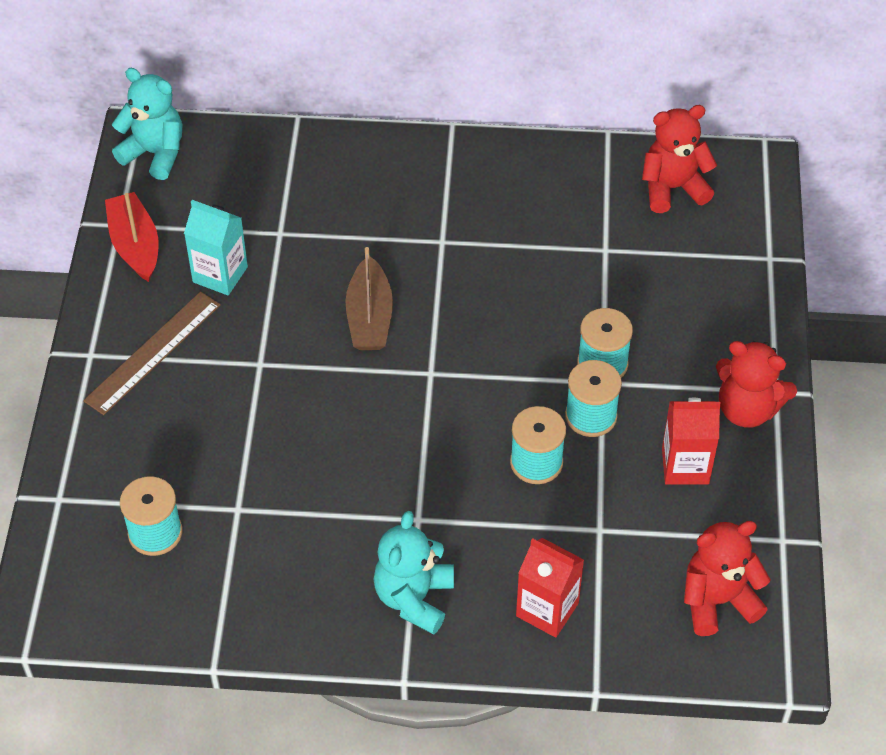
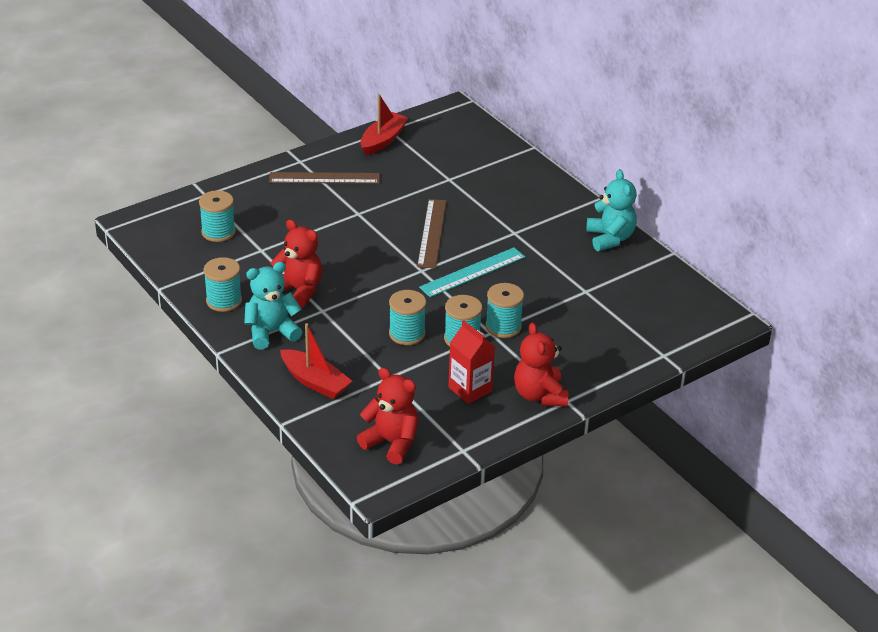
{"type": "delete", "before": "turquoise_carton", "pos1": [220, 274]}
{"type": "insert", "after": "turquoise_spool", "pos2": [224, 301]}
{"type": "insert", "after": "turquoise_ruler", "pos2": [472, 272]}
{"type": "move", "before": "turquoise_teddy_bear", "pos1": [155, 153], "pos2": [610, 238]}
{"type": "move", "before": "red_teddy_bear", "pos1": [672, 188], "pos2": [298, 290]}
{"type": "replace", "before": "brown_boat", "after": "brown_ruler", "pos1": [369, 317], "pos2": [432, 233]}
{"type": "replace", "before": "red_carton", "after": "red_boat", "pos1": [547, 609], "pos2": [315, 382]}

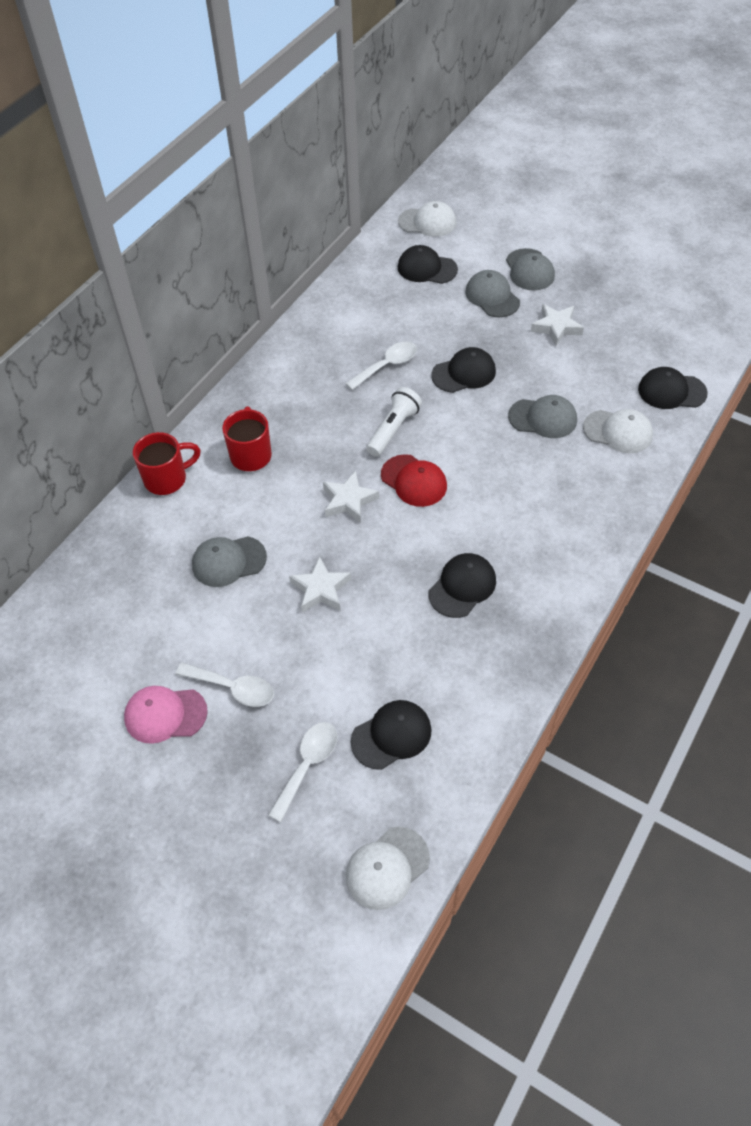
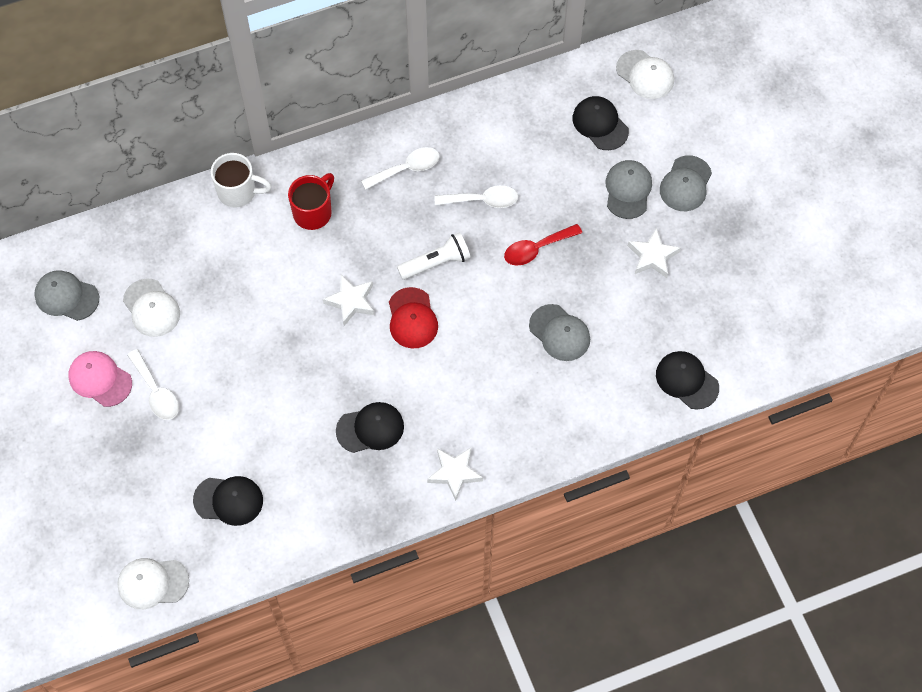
{"type": "move", "before": "grey_cap", "pos1": [228, 561], "pos2": [66, 296]}
{"type": "move", "before": "white_spoon", "pos1": [307, 765], "pos2": [407, 169]}
{"type": "move", "before": "white_star", "pos1": [320, 589], "pos2": [454, 473]}
{"type": "move", "before": "white_cap", "pos1": [618, 431], "pos2": [151, 308]}
{"type": "replace", "before": "black_cap", "after": "red_spoon", "pos1": [464, 373], "pos2": [536, 249]}
{"type": "recolor", "before": "red_mug", "after": "white_mug", "pos1": [167, 479], "pos2": [238, 192]}

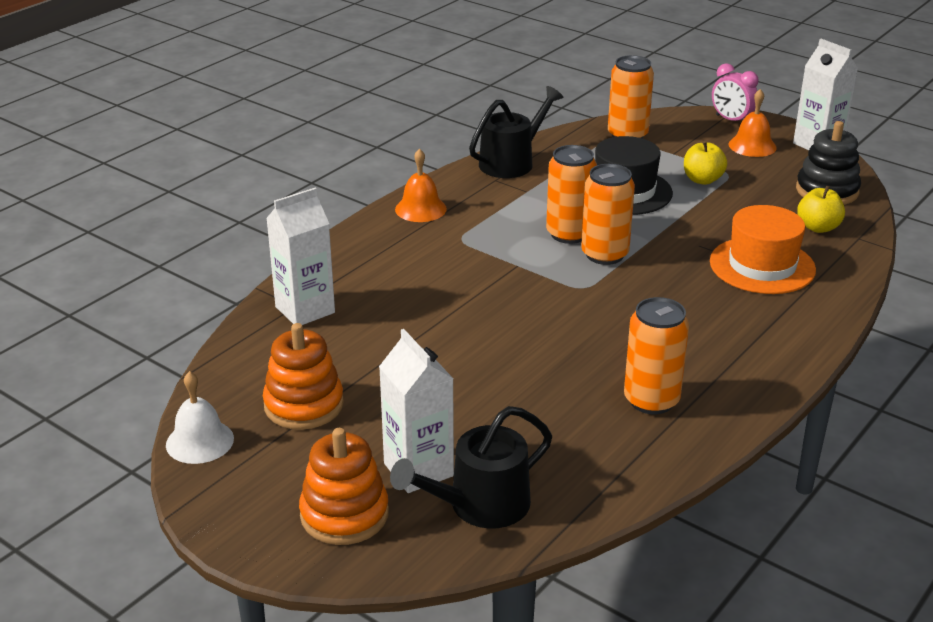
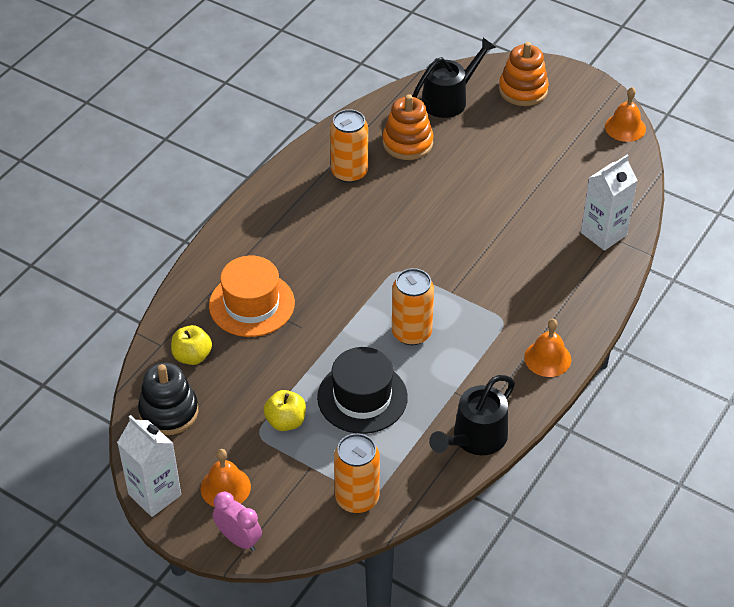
{"type": "delete", "before": "white_carton", "pos1": [418, 470]}
{"type": "delete", "before": "orange_can", "pos1": [604, 254]}
{"type": "move", "before": "orange_stacking_toy", "pos1": [304, 405], "pos2": [407, 143]}
{"type": "recolor", "before": "white_bell", "after": "orange_bell", "pos1": [200, 441], "pos2": [625, 127]}

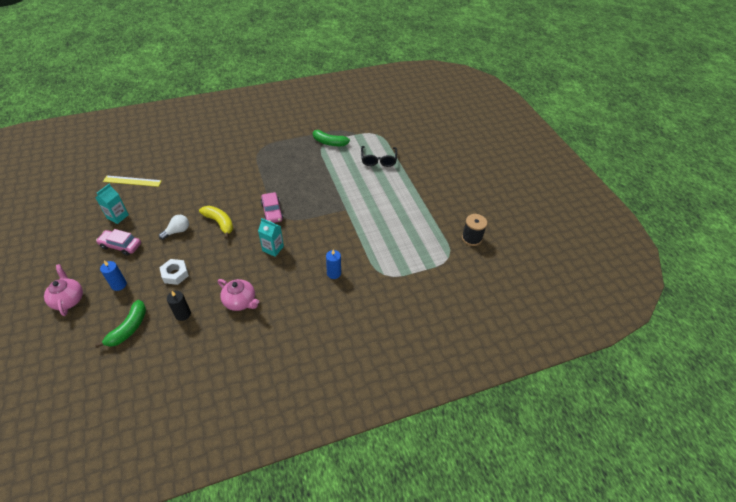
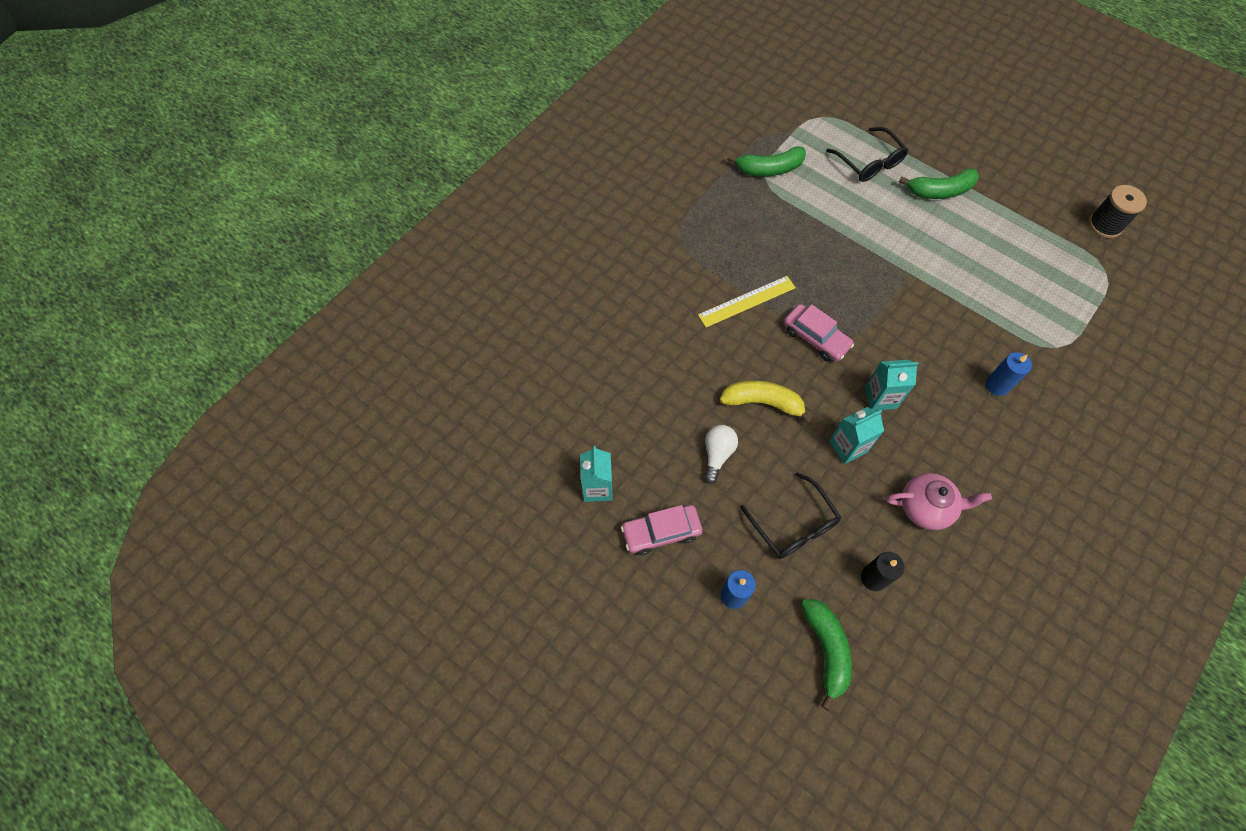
{"type": "delete", "before": "pink_teapot", "pos1": [68, 299]}
{"type": "insert", "after": "turquoise_carton", "pos2": [848, 447]}
{"type": "insert", "after": "green_banana", "pos2": [939, 191]}
{"type": "move", "before": "yellow_ruler", "pos1": [132, 181], "pos2": [747, 301]}
{"type": "replace", "before": "white_nut", "after": "black_glasses", "pos1": [175, 274], "pos2": [793, 525]}

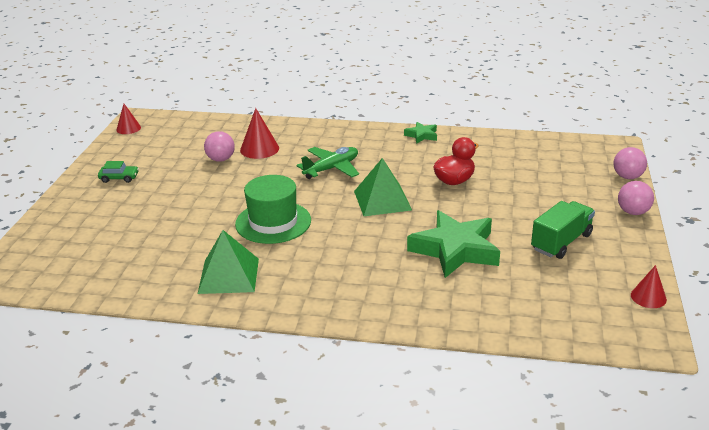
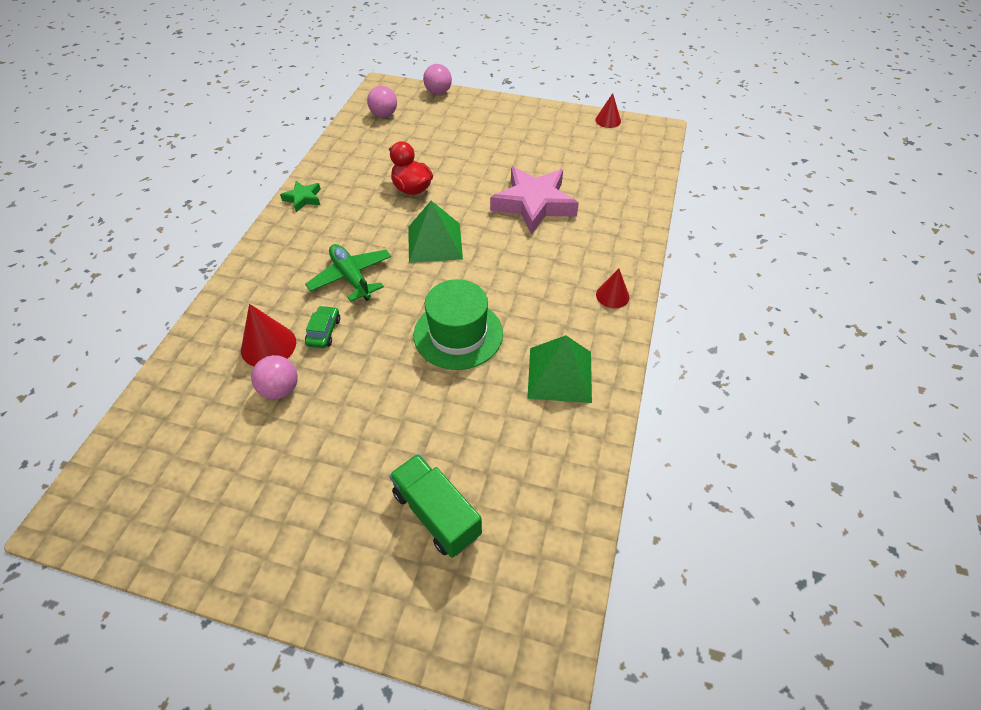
{"type": "move", "before": "green_car", "pos1": [119, 178], "pos2": [324, 332]}
{"type": "move", "before": "red_cone", "pos1": [128, 128], "pos2": [612, 295]}
{"type": "move", "before": "green_truck", "pos1": [561, 242], "pos2": [436, 514]}
{"type": "move", "before": "pink_ball", "pos1": [633, 212], "pos2": [384, 115]}
{"type": "recolor", "before": "green_star", "after": "pink_star", "pos1": [455, 250], "pos2": [534, 204]}

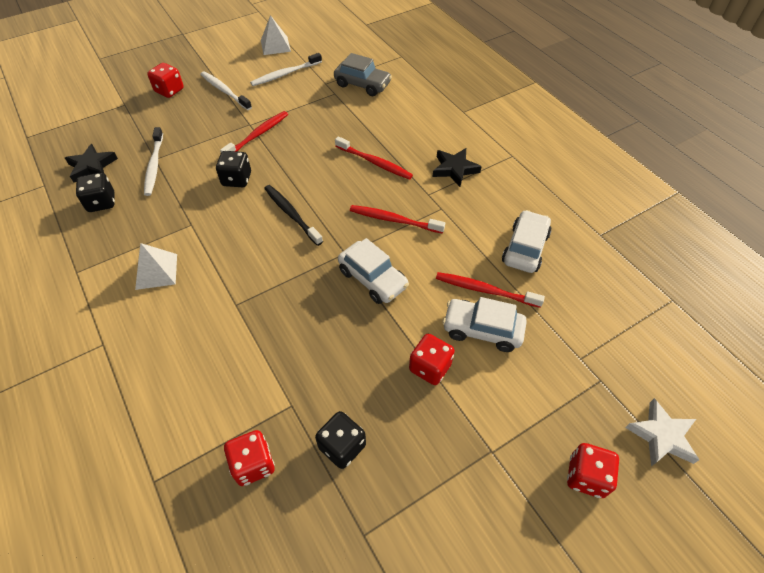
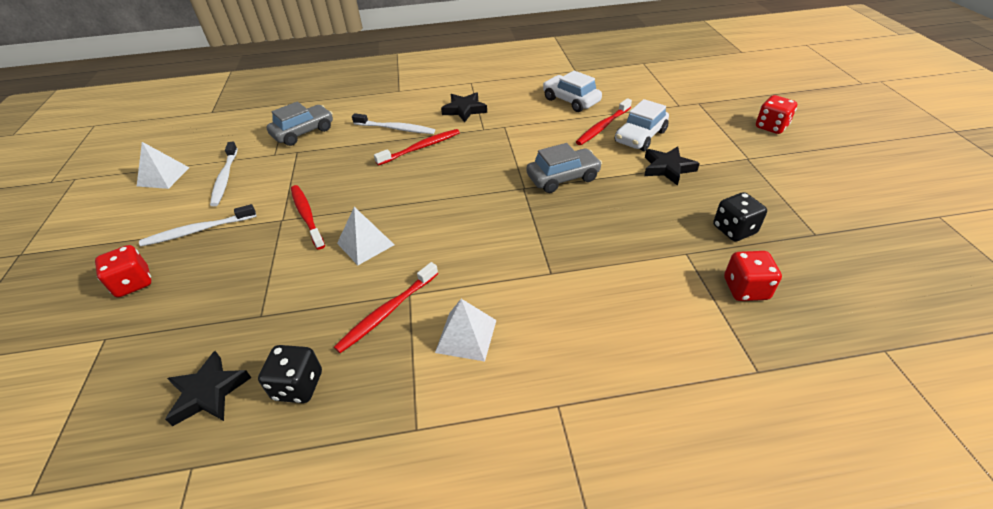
{"type": "delete", "before": "black_toothbrush", "pos1": [291, 214]}
{"type": "delete", "before": "white_star", "pos1": [661, 436]}
{"type": "move", "before": "white_toothbrush", "pos1": [154, 166], "pos2": [396, 129]}
{"type": "move", "before": "red_toothbrush", "pos1": [393, 220], "pos2": [387, 312]}
{"type": "replace", "before": "black_dice", "after": "white_pyramid", "pos1": [236, 179], "pos2": [365, 244]}
{"type": "replace", "before": "red_dice", "after": "black_star", "pos1": [430, 367], "pos2": [667, 168]}
{"type": "recolor", "before": "white_car", "after": "grey_car", "pos1": [373, 279], "pos2": [563, 178]}

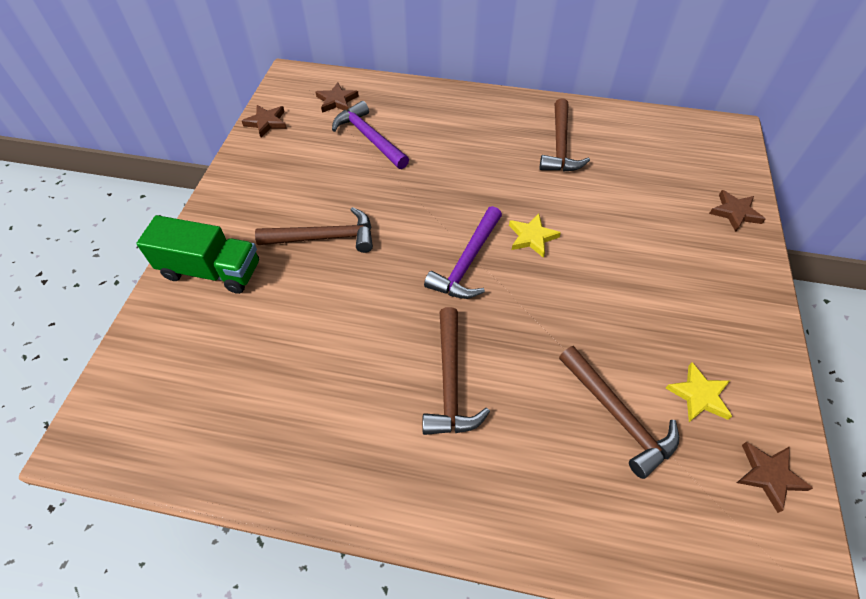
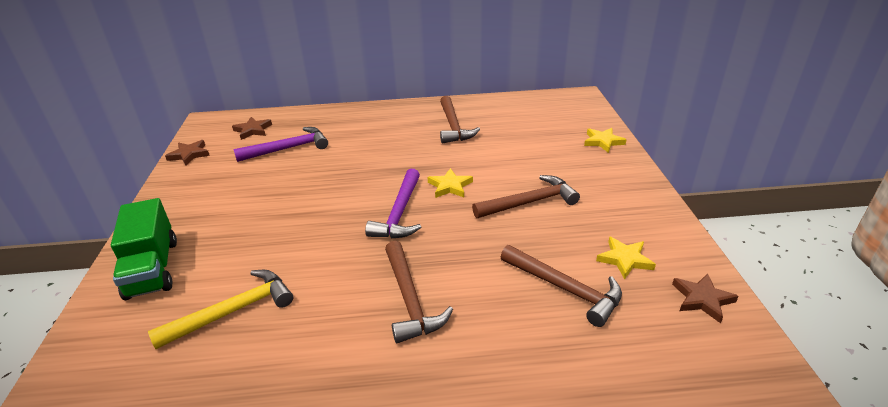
{"type": "insert", "after": "yellow_hammer", "pos2": [234, 311]}
{"type": "move", "before": "brown_hammer", "pos1": [325, 238], "pos2": [530, 202]}
{"type": "recolor", "before": "brown_star", "after": "yellow_star", "pos1": [735, 213], "pos2": [603, 142]}
{"type": "rotate", "before": "green_truck", "pos1": [211, 270], "pos2": [152, 268], "turn": 75}
{"type": "rotate", "before": "purple_hammer", "pos1": [369, 137], "pos2": [288, 148], "turn": 120}

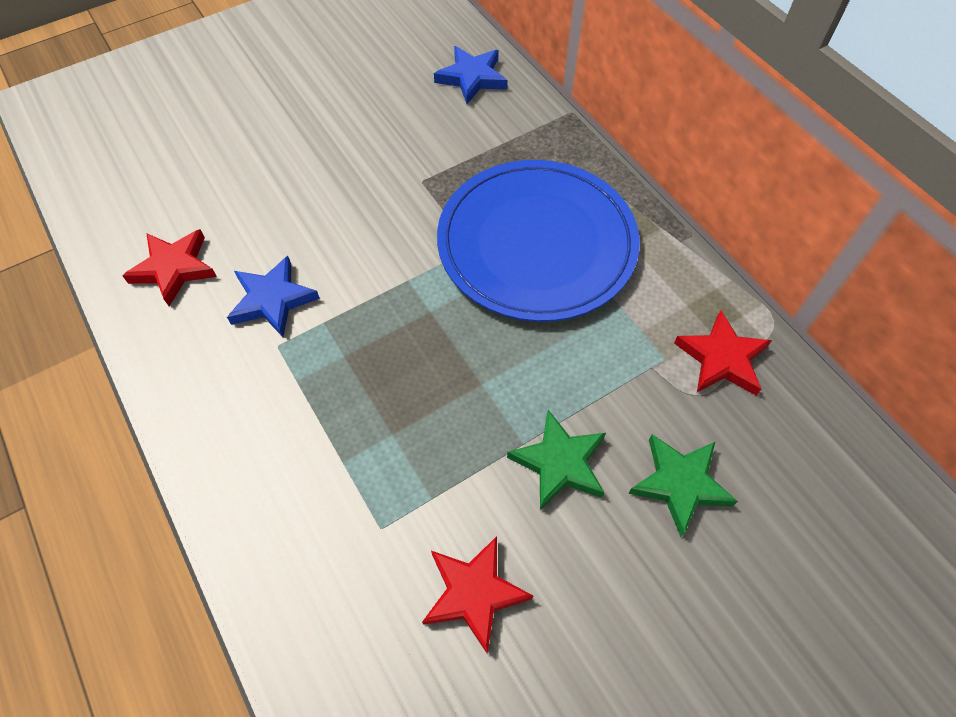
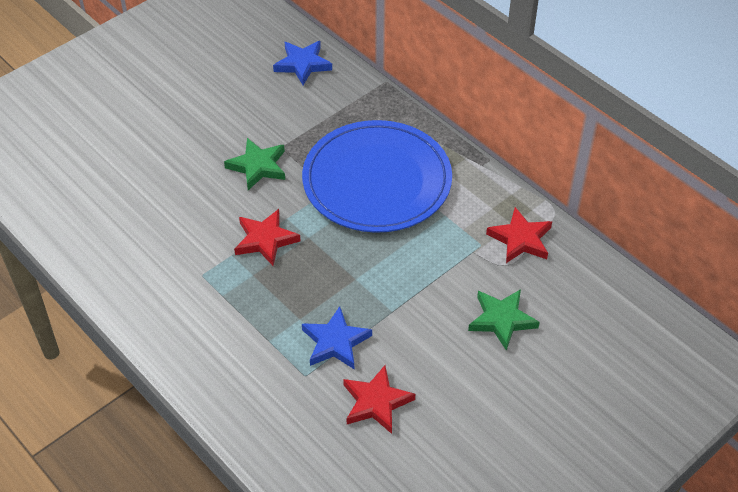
{"type": "move", "before": "red_star", "pos1": [174, 268], "pos2": [265, 240]}
{"type": "move", "before": "blue_star", "pos1": [272, 300], "pos2": [335, 342]}
{"type": "move", "before": "green_star", "pos1": [560, 463], "pos2": [258, 166]}

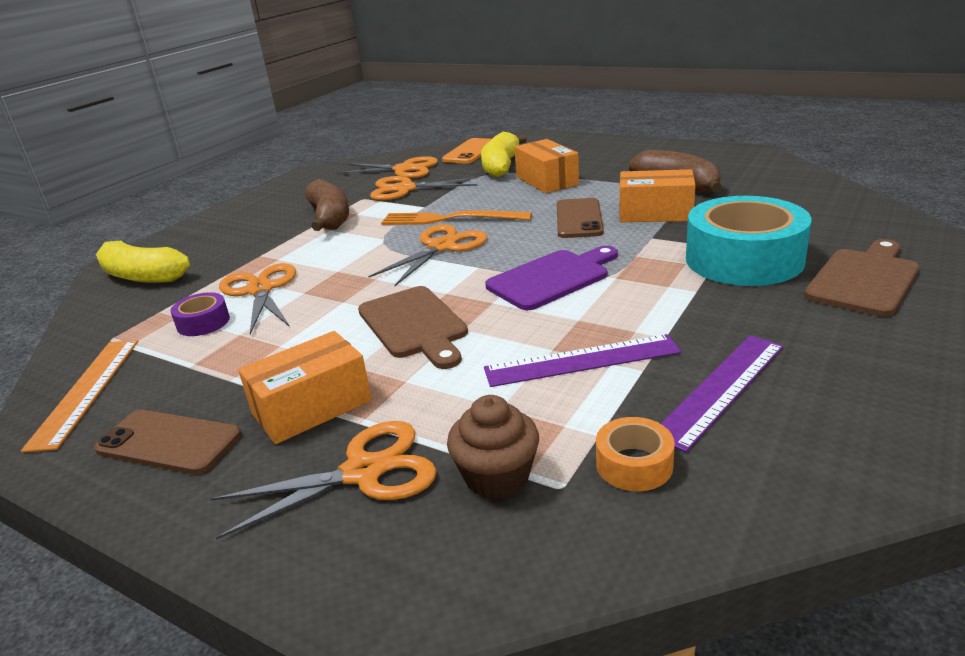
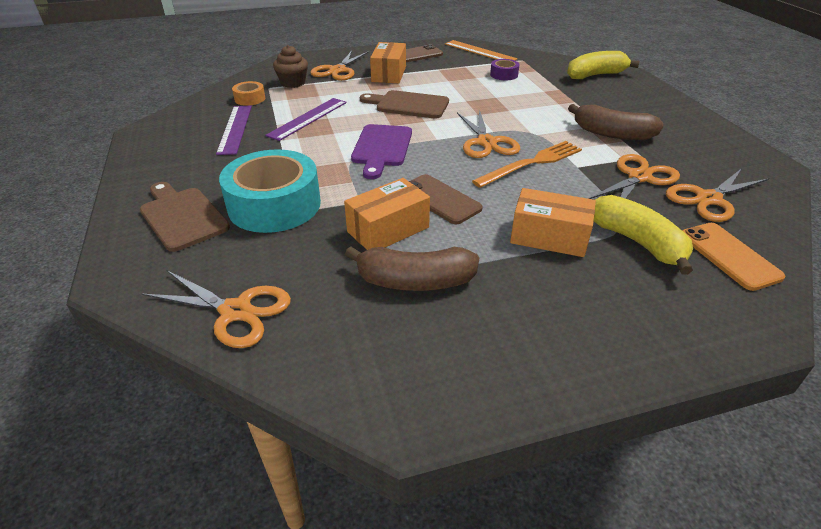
{"type": "move", "before": "orange_scissors", "pos1": [261, 290], "pos2": [235, 311]}
{"type": "rotate", "before": "brown_cutting_board", "pos1": [864, 279], "pos2": [182, 216], "turn": 150}

